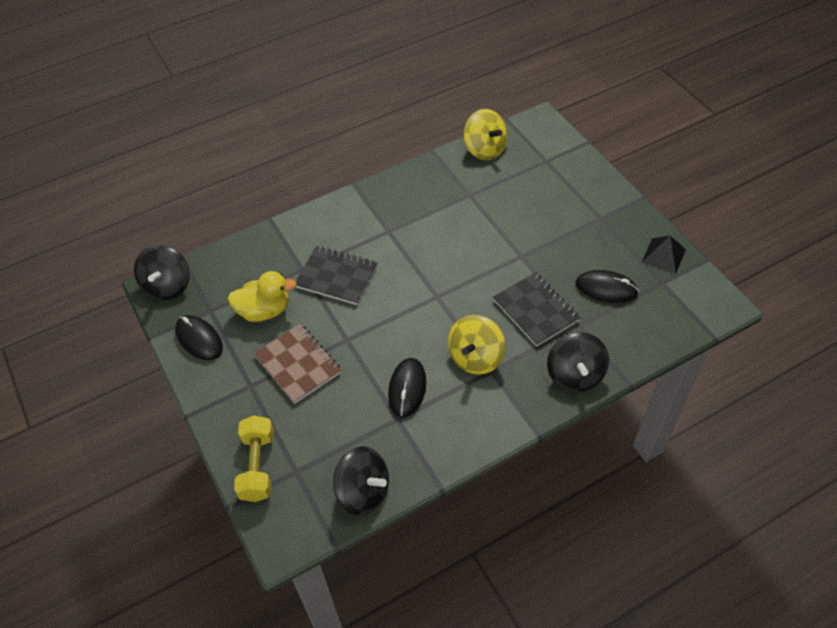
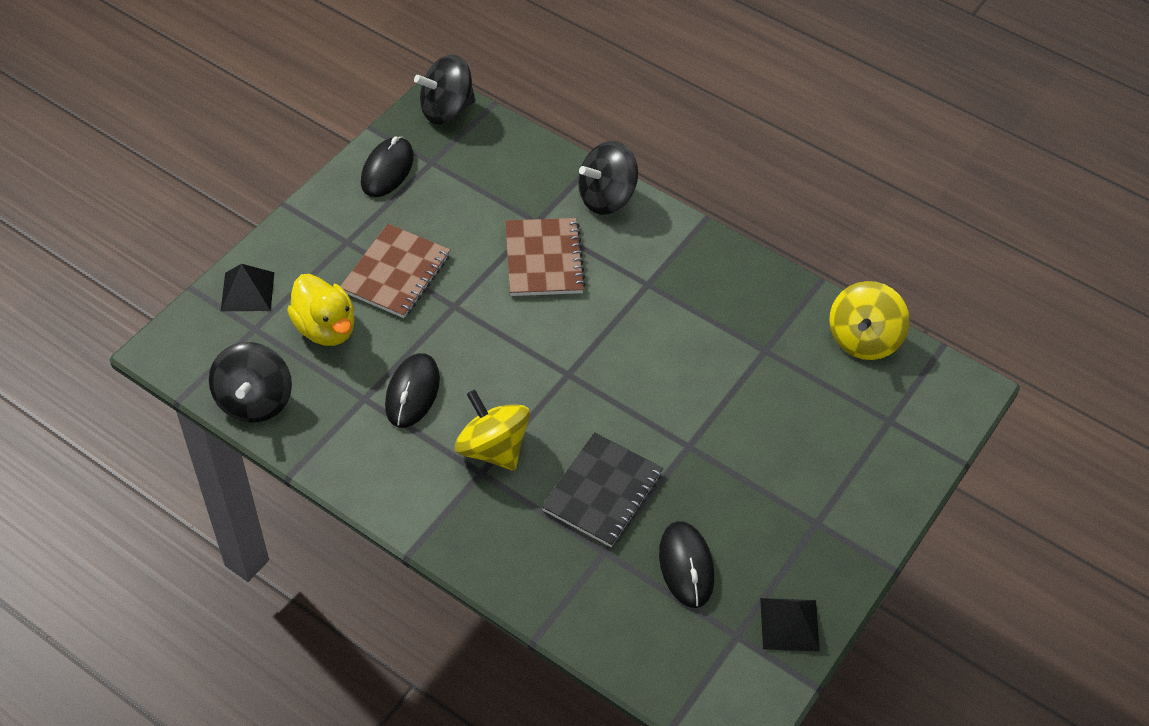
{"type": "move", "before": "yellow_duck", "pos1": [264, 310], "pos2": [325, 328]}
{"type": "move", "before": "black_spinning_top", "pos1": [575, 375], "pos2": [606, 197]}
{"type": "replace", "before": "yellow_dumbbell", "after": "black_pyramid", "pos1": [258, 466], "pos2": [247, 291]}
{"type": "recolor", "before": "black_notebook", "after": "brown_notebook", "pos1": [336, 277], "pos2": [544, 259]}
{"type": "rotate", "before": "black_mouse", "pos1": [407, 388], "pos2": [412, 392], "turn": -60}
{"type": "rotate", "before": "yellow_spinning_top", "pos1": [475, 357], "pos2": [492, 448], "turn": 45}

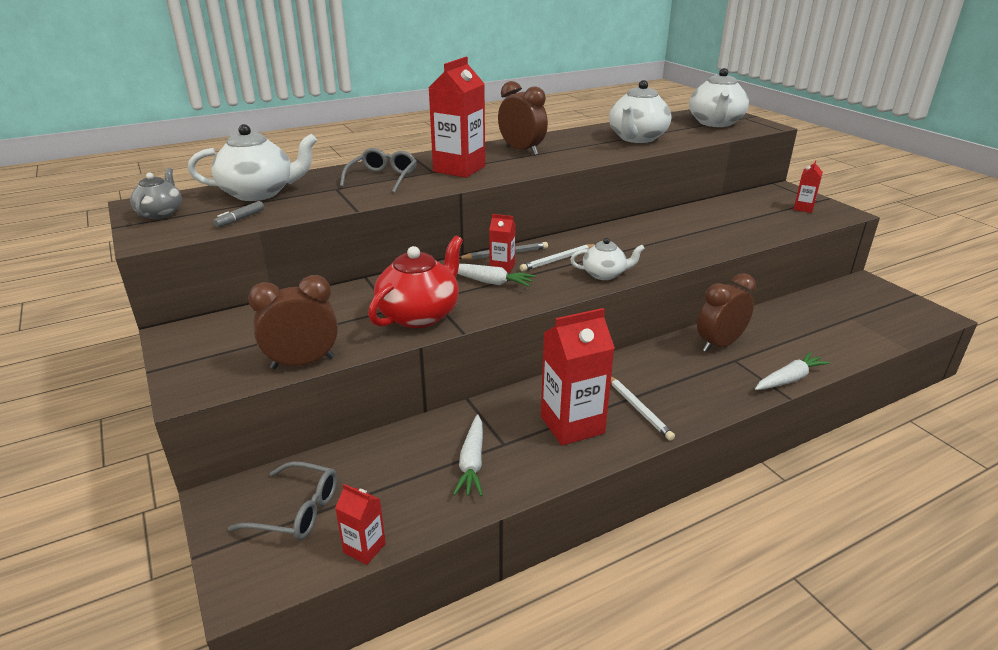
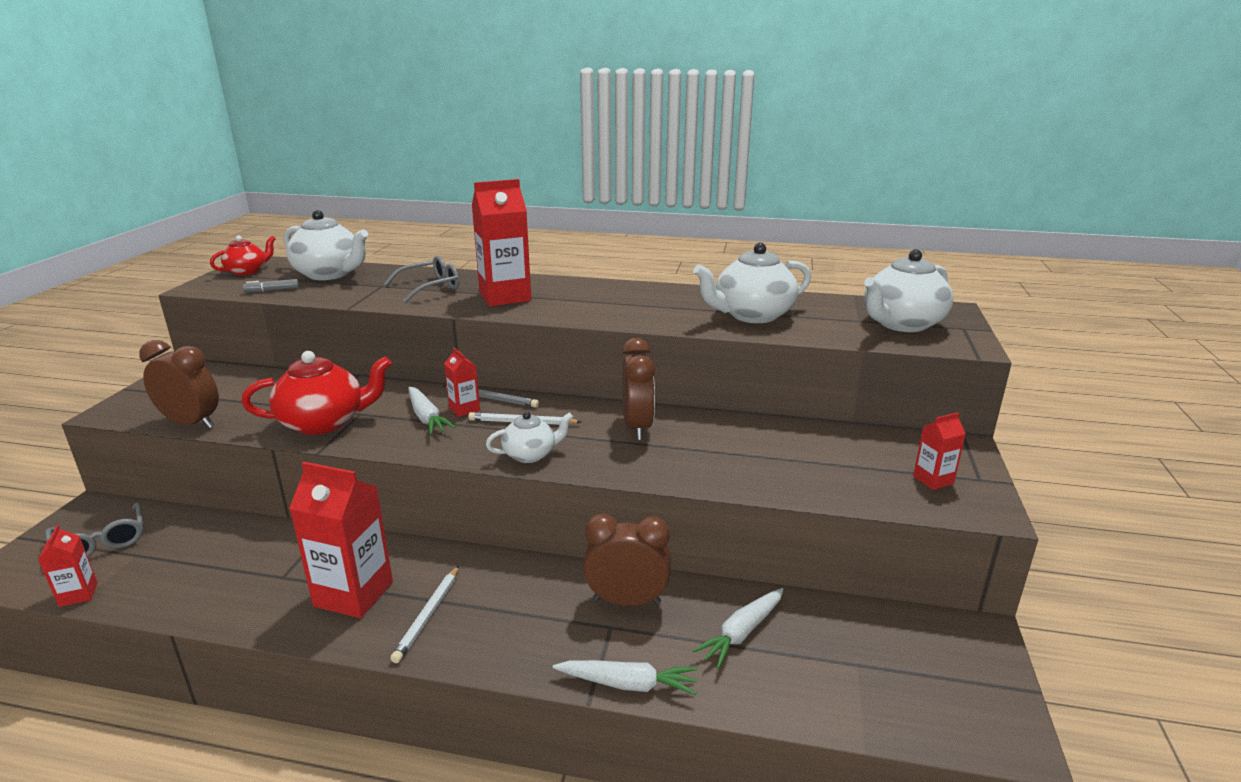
{"type": "move", "before": "white_carrot", "pos1": [472, 462], "pos2": [742, 633]}
{"type": "move", "before": "brown_clock", "pos1": [522, 151], "pos2": [637, 427]}
{"type": "recolor", "before": "grey_teapot", "after": "red_teapot", "pos1": [161, 213], "pos2": [247, 271]}
{"type": "rotate", "before": "white_teapot", "pos1": [604, 274], "pos2": [530, 454], "turn": -60}

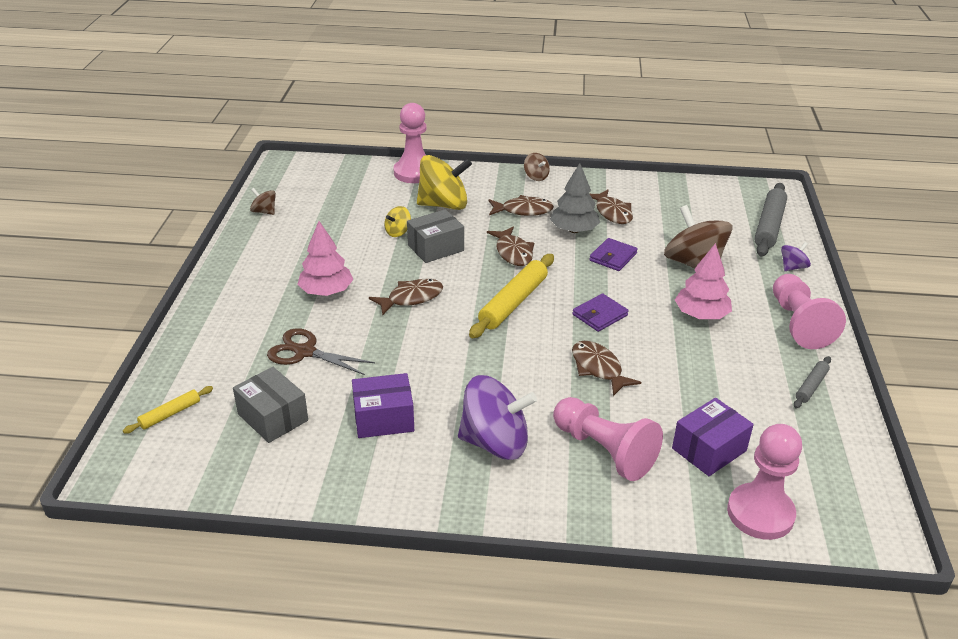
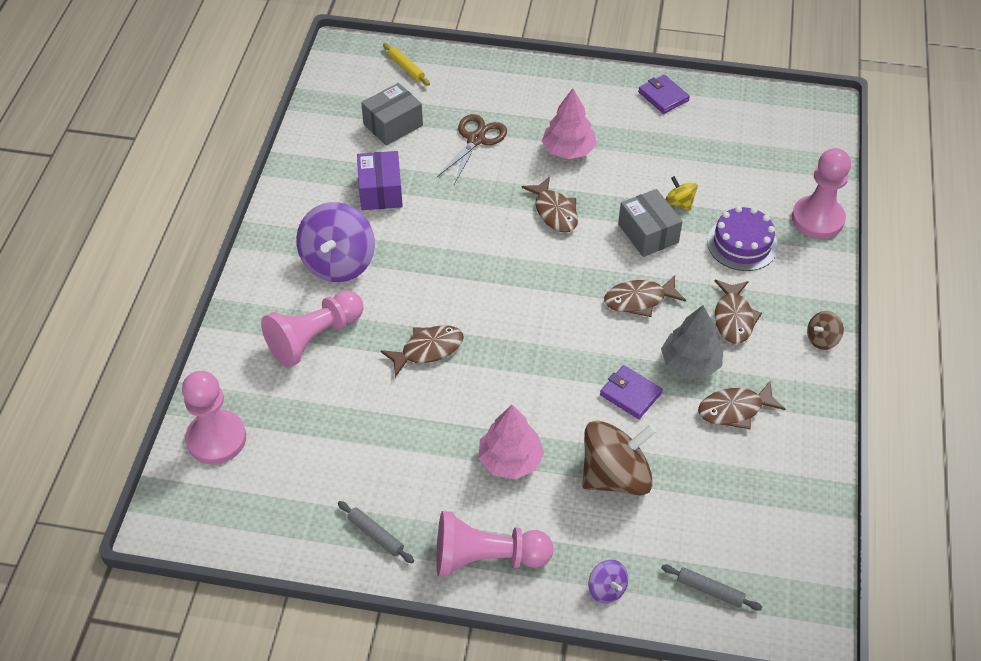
{"type": "delete", "before": "brown_spinning_top", "pos1": [264, 212]}
{"type": "delete", "before": "yellow_rolling_pin", "pos1": [513, 302]}
{"type": "delete", "before": "purple_box", "pos1": [709, 449]}
{"type": "move", "before": "purple_wallet", "pos1": [600, 315], "pos2": [663, 96]}
{"type": "replace", "before": "yellow_spinning_top", "after": "purple_cake", "pos1": [444, 205], "pos2": [742, 244]}
{"type": "resize", "before": "grey_rolling_pin", "pos1": [769, 226], "pos2": [710, 590], "scale": 0.52}

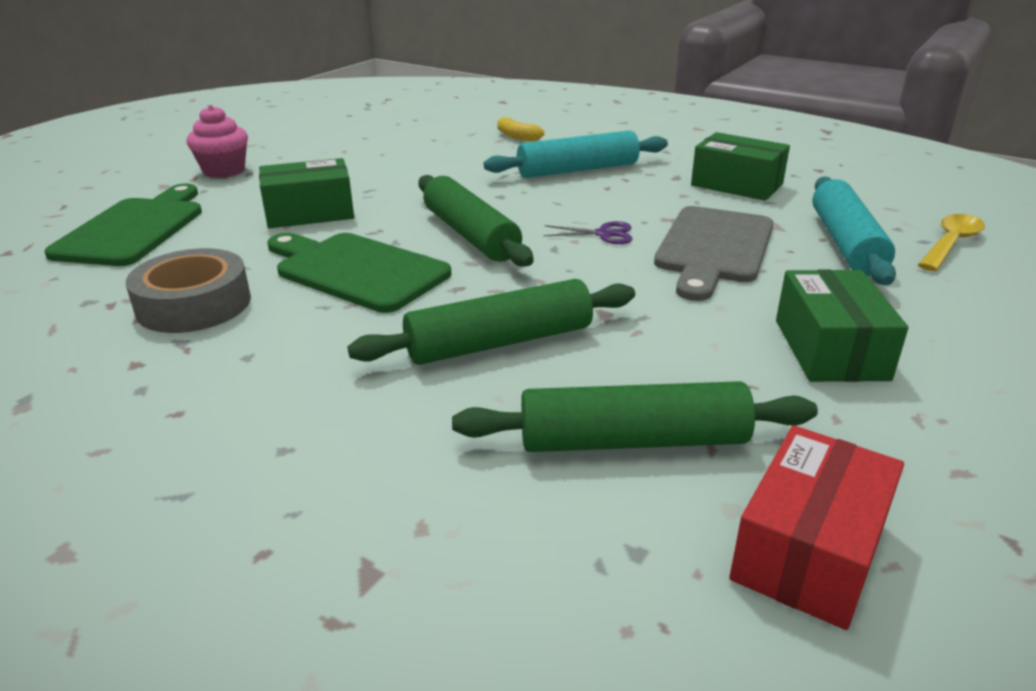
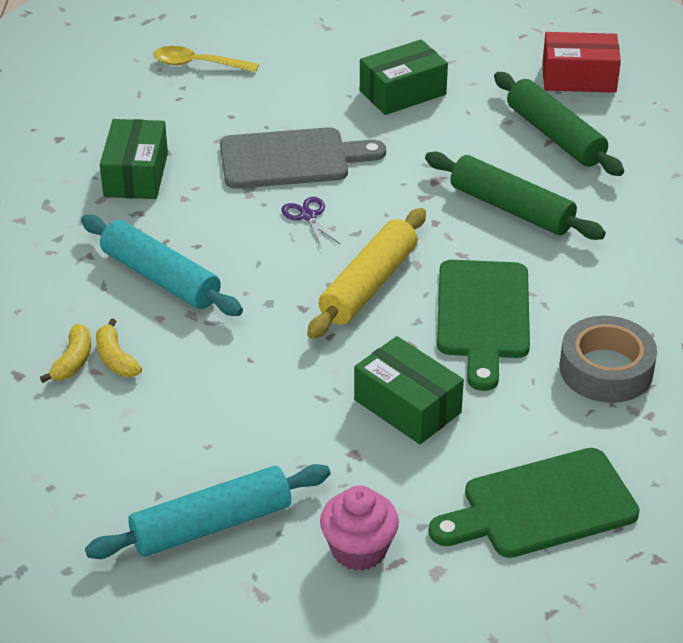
{"type": "insert", "after": "yellow_banana", "pos2": [116, 358]}
{"type": "move", "before": "turquoise_rolling_pin", "pos1": [846, 243], "pos2": [211, 524]}
{"type": "recolor", "before": "green_rolling_pin", "after": "yellow_rolling_pin", "pos1": [471, 235], "pos2": [368, 285]}

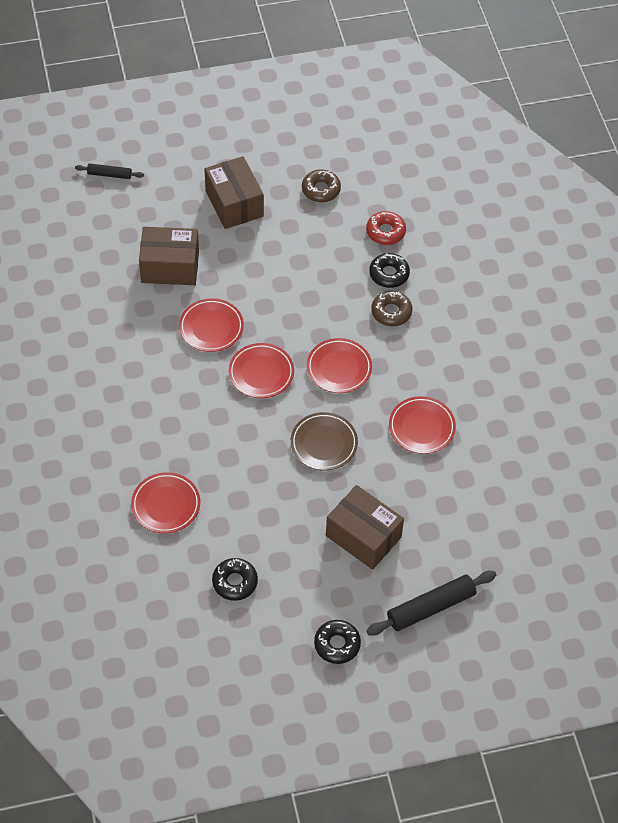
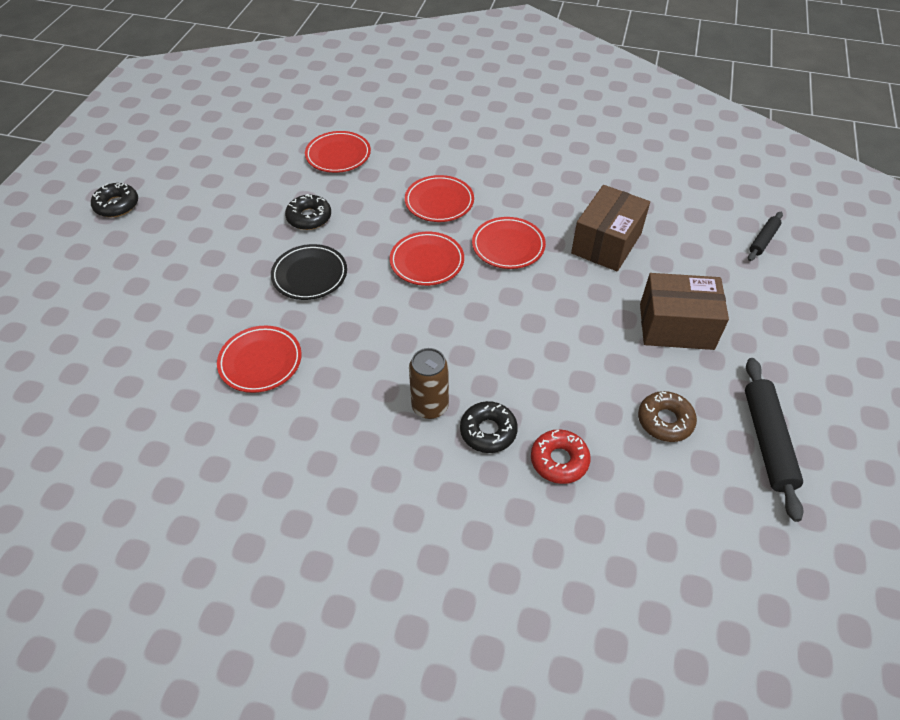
{"type": "delete", "before": "brown_box", "pos1": [363, 536]}
{"type": "move", "before": "black_donut", "pos1": [235, 582], "pos2": [309, 217]}
{"type": "move", "before": "red_plate", "pos1": [339, 368], "pos2": [439, 202]}
{"type": "move", "before": "black_rolling_pin", "pos1": [431, 607], "pos2": [767, 441]}
{"type": "replace", "before": "brown_donut", "after": "brown_can", "pos1": [391, 312], "pos2": [430, 406]}
{"type": "recolor", "before": "brown_plate", "after": "black_plate", "pos1": [324, 443], "pos2": [310, 275]}

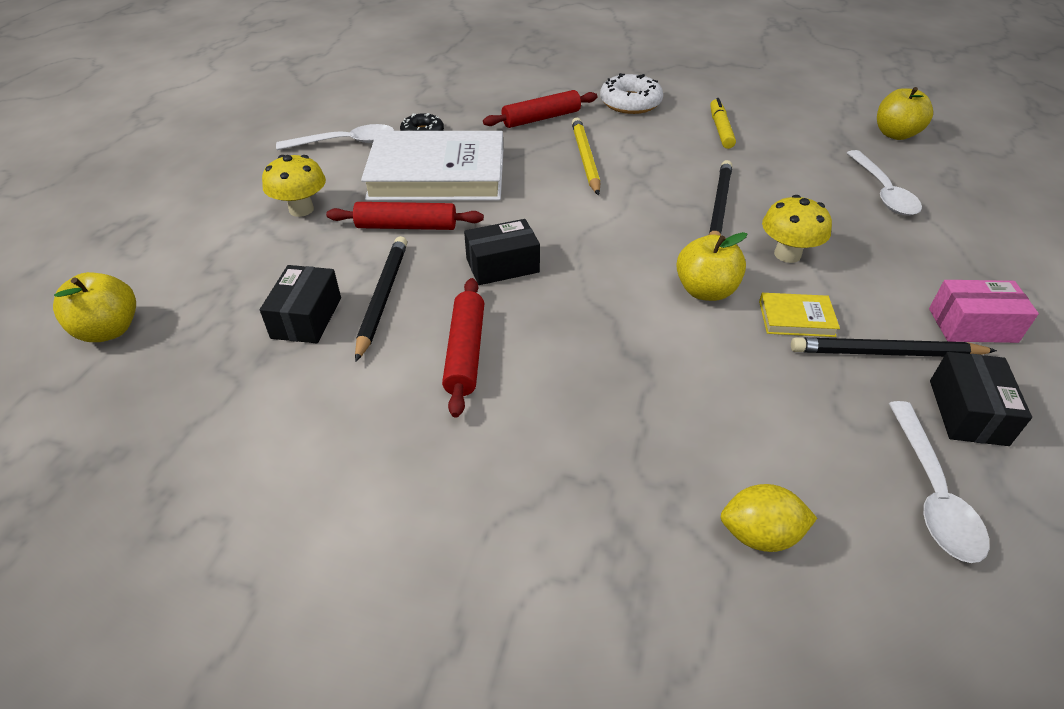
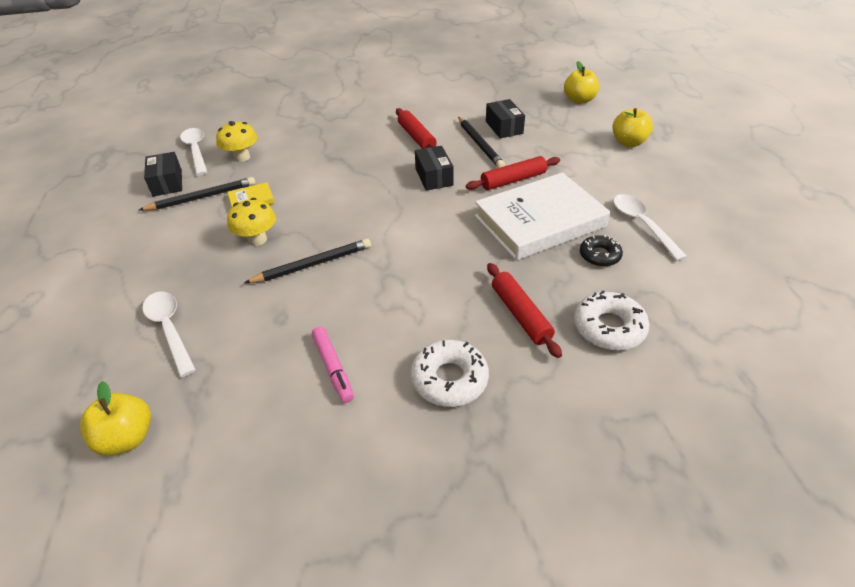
{"type": "delete", "before": "yellow_pencil", "pos1": [585, 158]}
{"type": "delete", "before": "yellow_lemon", "pos1": [759, 535]}
{"type": "delete", "before": "pink_box", "pos1": [972, 325]}
{"type": "insert", "after": "white_donut", "pos2": [609, 327]}
{"type": "move", "before": "yellow_mushroom", "pos1": [301, 209], "pos2": [242, 157]}
{"type": "move", "before": "yellow_apple", "pos1": [705, 291], "pos2": [628, 143]}
{"type": "recolor", "before": "yellow_marker", "after": "pink_marker", "pos1": [720, 129], "pos2": [333, 368]}
{"type": "rotate", "before": "white_spoon", "pos1": [346, 143], "pos2": [642, 225], "turn": 105}
{"type": "rotate", "before": "black_box", "pos1": [502, 265], "pos2": [434, 177], "turn": -60}
{"type": "rotate", "before": "red_rolling_pin", "pos1": [541, 118], "pos2": [520, 314], "turn": -60}
{"type": "rotate", "before": "black_pencil", "pos1": [719, 206], "pos2": [313, 264], "turn": -105}

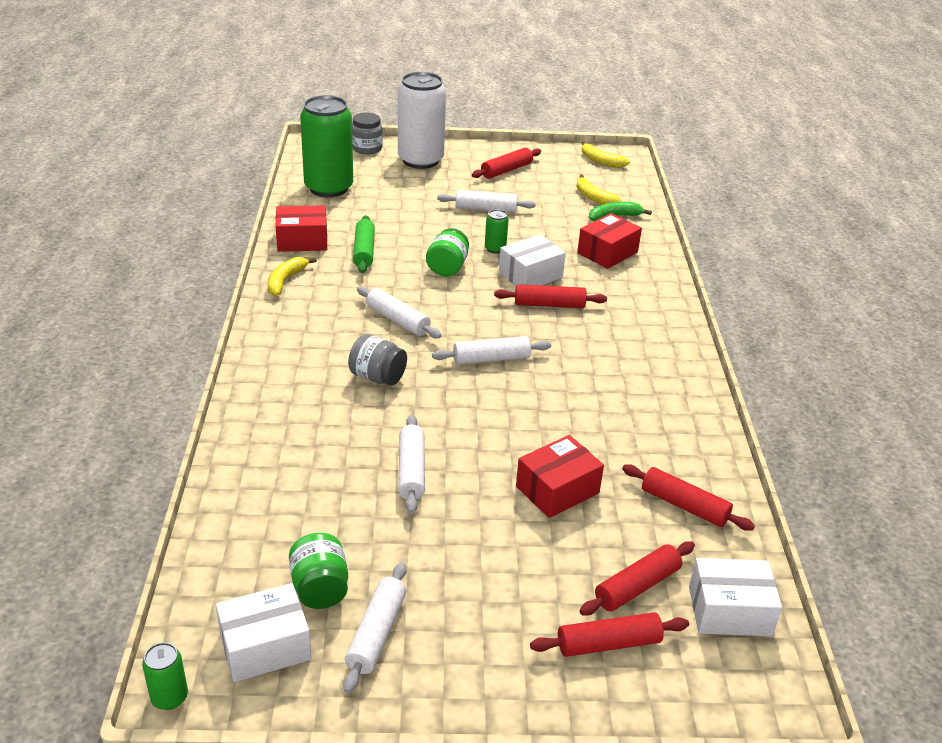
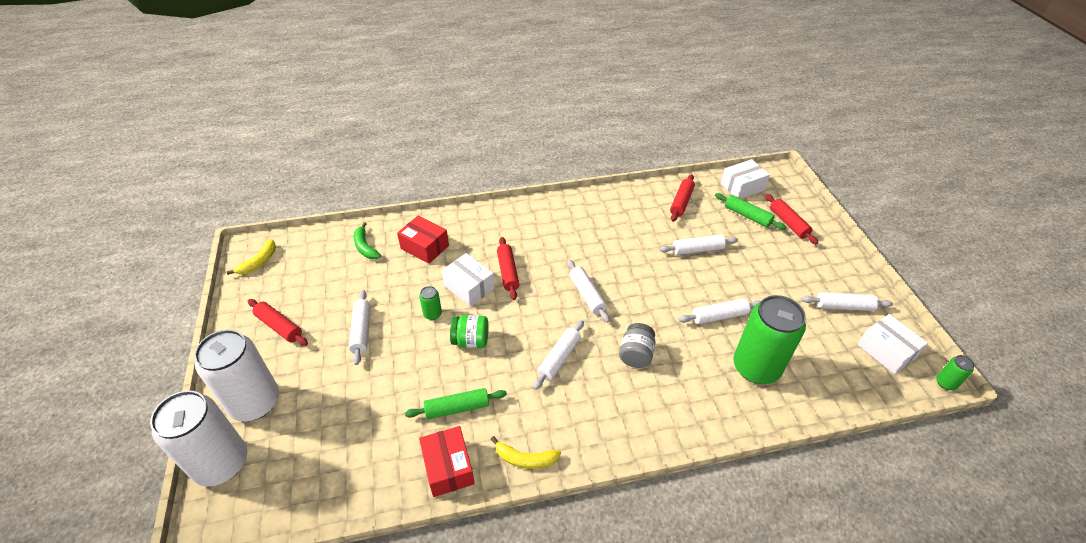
{"type": "delete", "before": "green_jar", "pos1": [320, 588]}
{"type": "delete", "before": "yellow_banana", "pos1": [593, 197]}
{"type": "move", "before": "green_can", "pos1": [329, 188], "pos2": [756, 367]}
{"type": "replace", "before": "grey_jar", "after": "white_can", "pos1": [367, 148], "pos2": [221, 463]}
{"type": "replace", "before": "red_box", "after": "white_rolling_pin", "pos1": [557, 490], "pos2": [697, 249]}
{"type": "recolor", "before": "red_rolling_pin", "after": "green_rolling_pin", "pos1": [637, 586], "pos2": [747, 216]}
{"type": "rotate", "before": "white_box", "pos1": [729, 611], "pos2": [742, 187], "turn": 75}

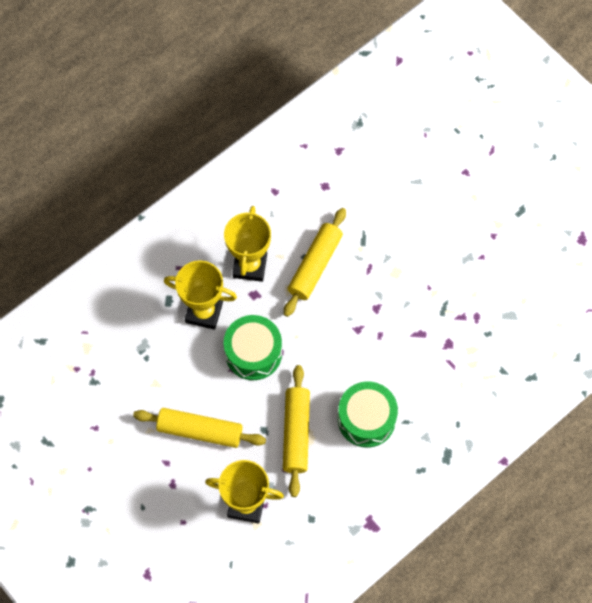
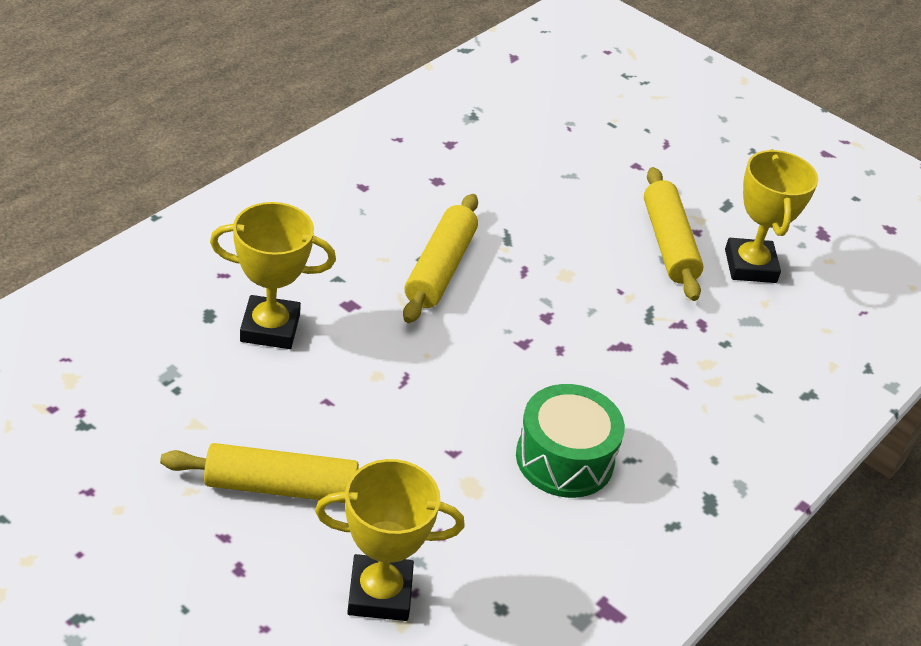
{"type": "delete", "before": "green_drum", "pos1": [253, 353]}
{"type": "move", "before": "yellow_trophy", "pos1": [250, 266], "pos2": [750, 266]}
{"type": "move", "before": "yellow_rolling_pin", "pos1": [296, 433], "pos2": [668, 244]}

